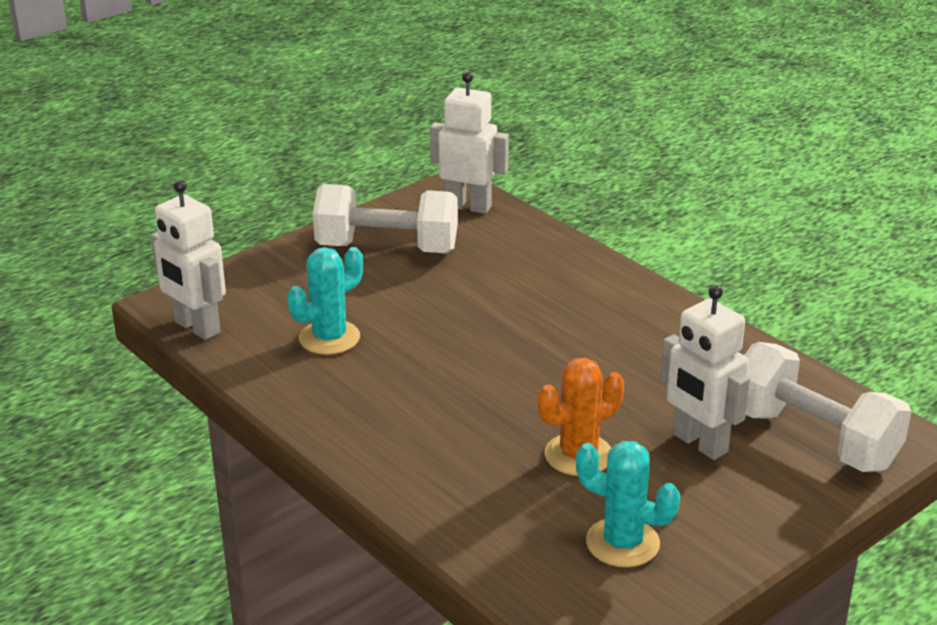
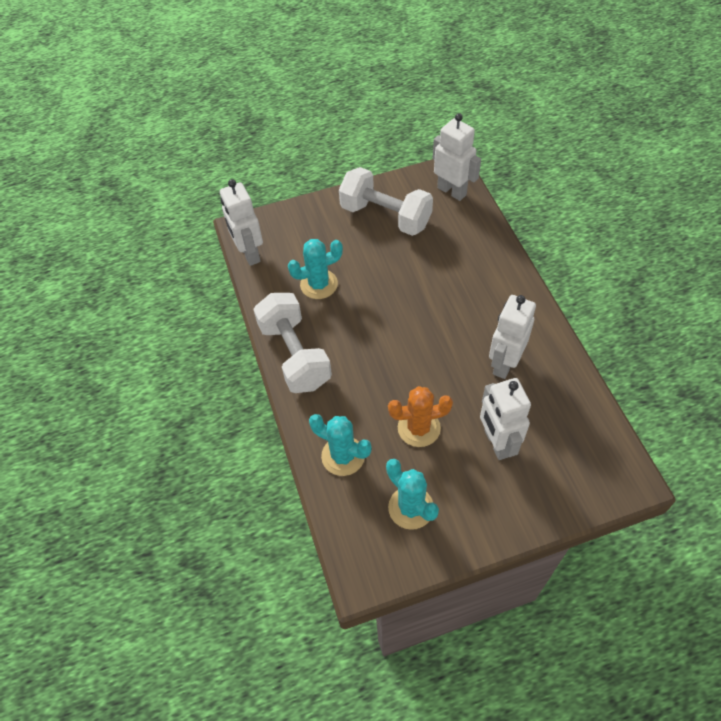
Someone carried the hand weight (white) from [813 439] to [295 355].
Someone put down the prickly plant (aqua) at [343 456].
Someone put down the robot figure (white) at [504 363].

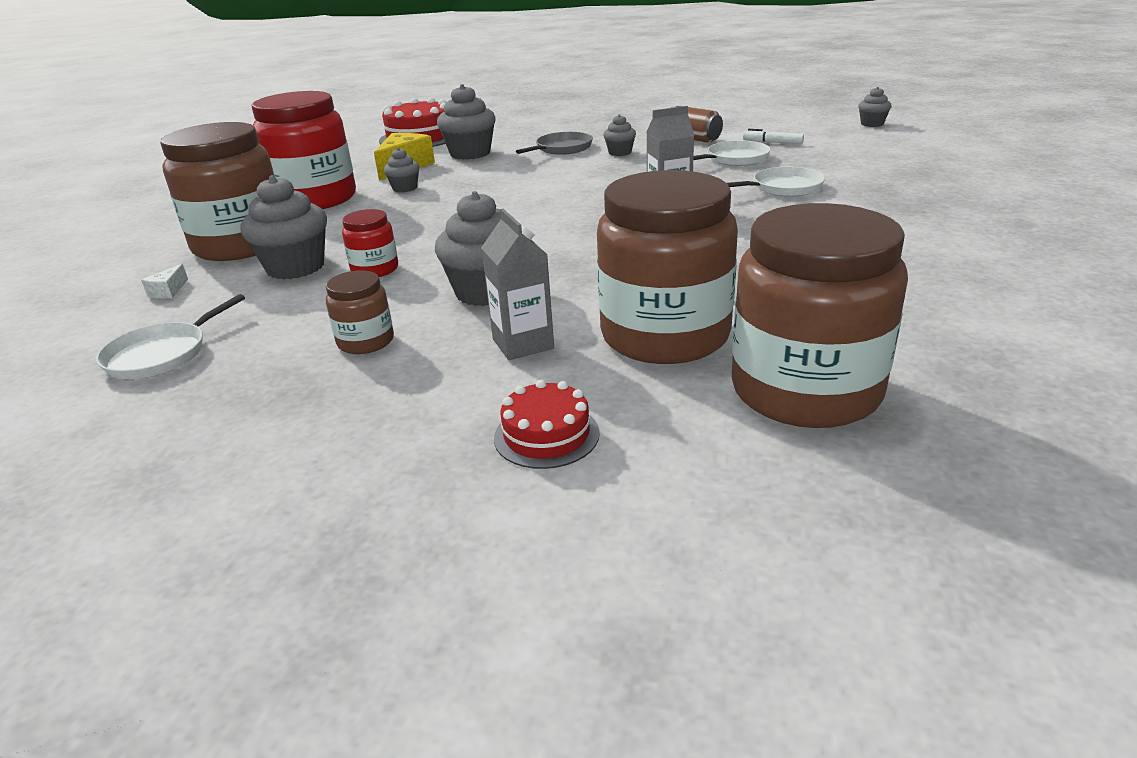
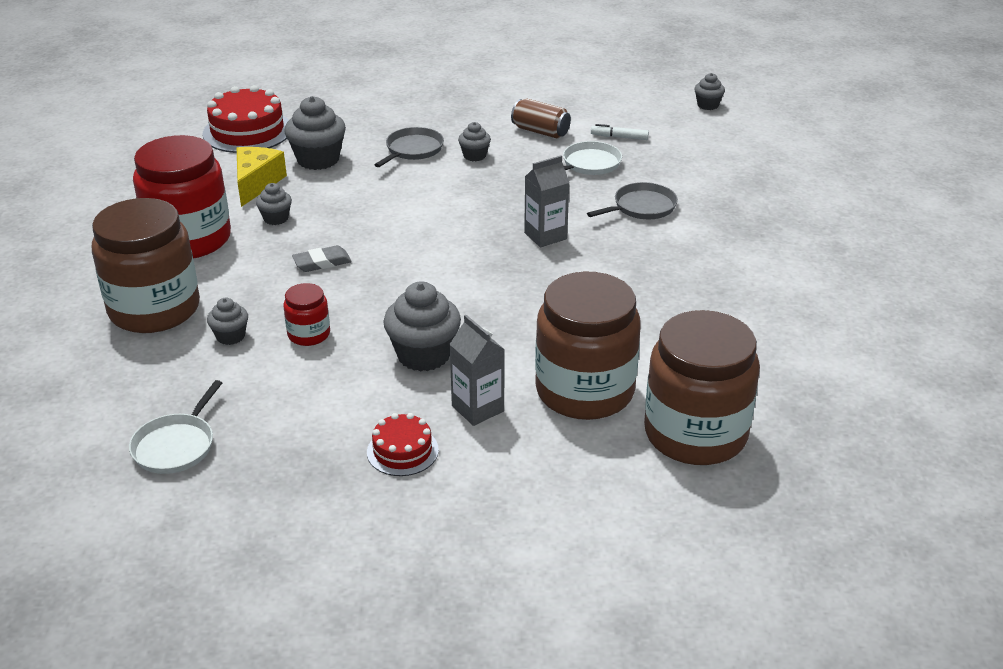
Someone scaled the fairy cake (grey) at [295 267] by 0.54.
Someone put down the eraser (grey) at [322 262].
Someone carried the gateau (crimson) from [546 435] to [402 451].
Someone repainted the pan (white) at [783 188], which became the pan (grey) at [641 207].
Someone took away the piece of cheese (white) at [168 291].
Someone took away the preserve jar (brown) at [366 341].

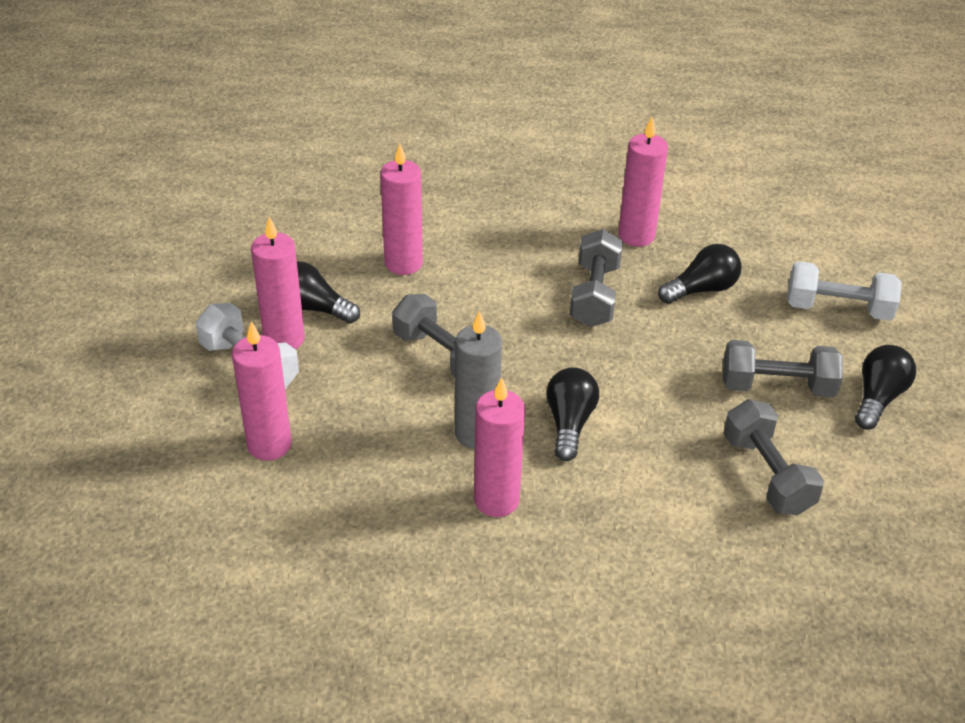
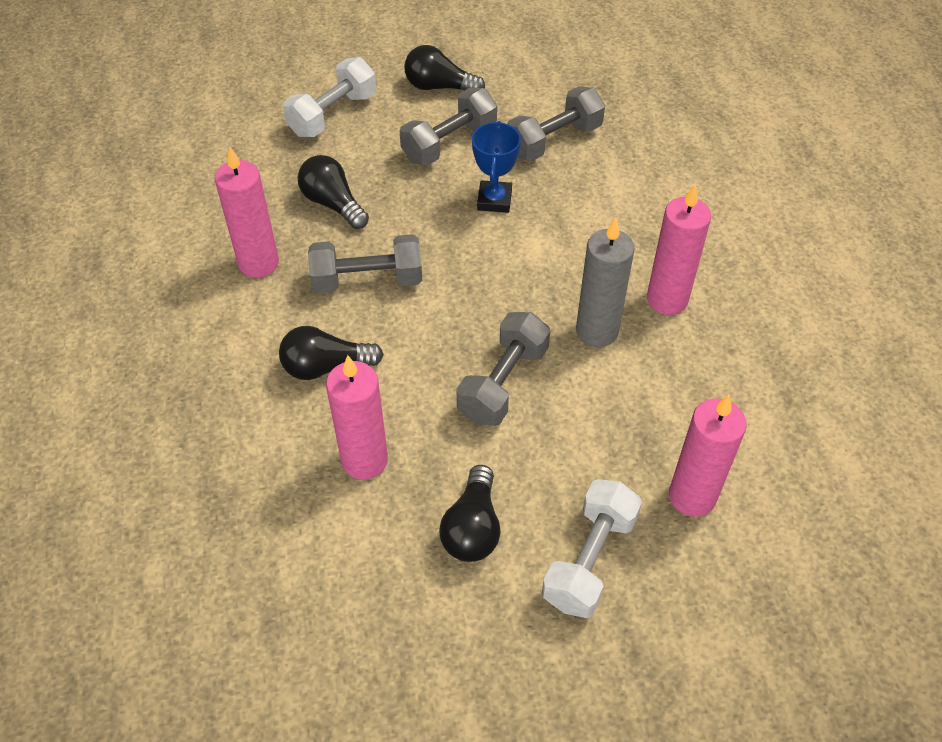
Someone carried the lightbulb (jet-black) from [569 423] to [326 366].
Someone rotated the hand weight (white) at [838 308] by 45 degrees clockwise.
Someone rotated the hand weight (grey) at [777 386] by 60 degrees clockwise.
Someone put down the prize cup (cobalt) at [494 200].
Someone took away the wax candle (pink) at [284 339].

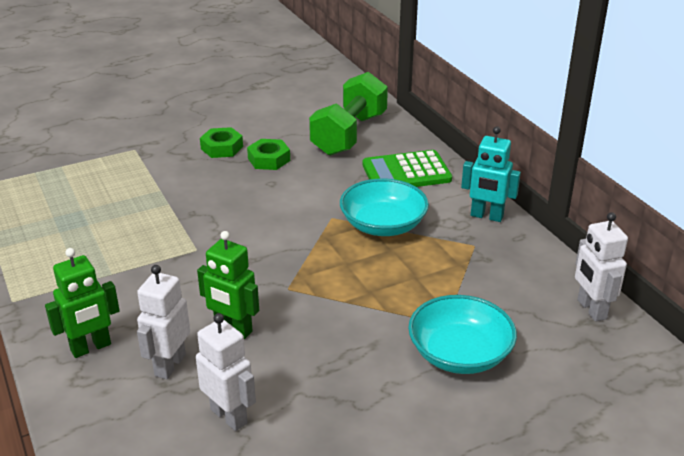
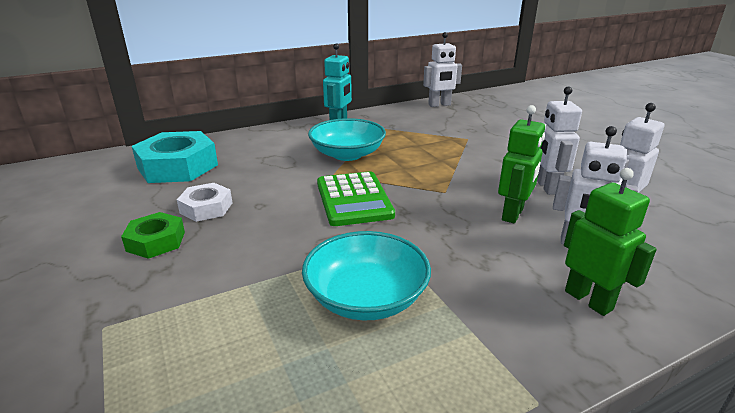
Someone swapped the hand weight (emerald) at [349 134] for the hexagon nut (aqua) at [178 166].
Someone repainted the hexagon nut (emerald) at [269 159], which became the hexagon nut (white) at [206 208].
Someone carried the serving bowl (aqua) from [459 354] to [366 297].
Someone carried the calculator (emerald) from [406 172] to [354 199].
Someone put down the robot figure (white) at [546 187].

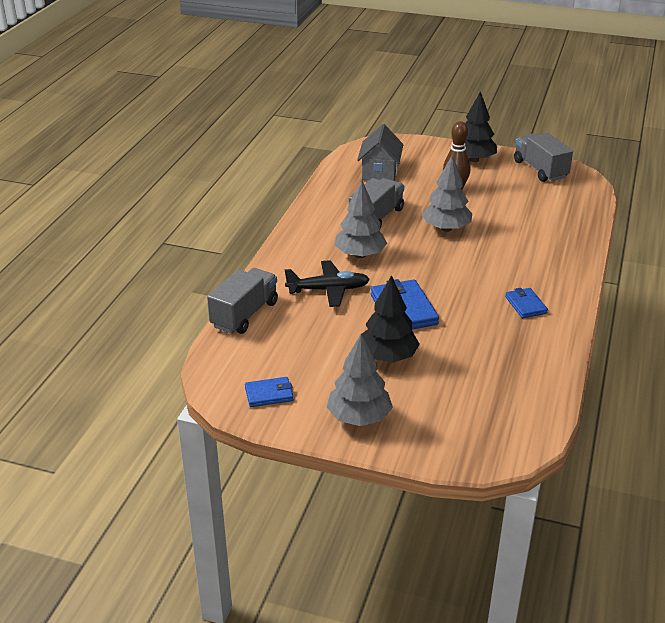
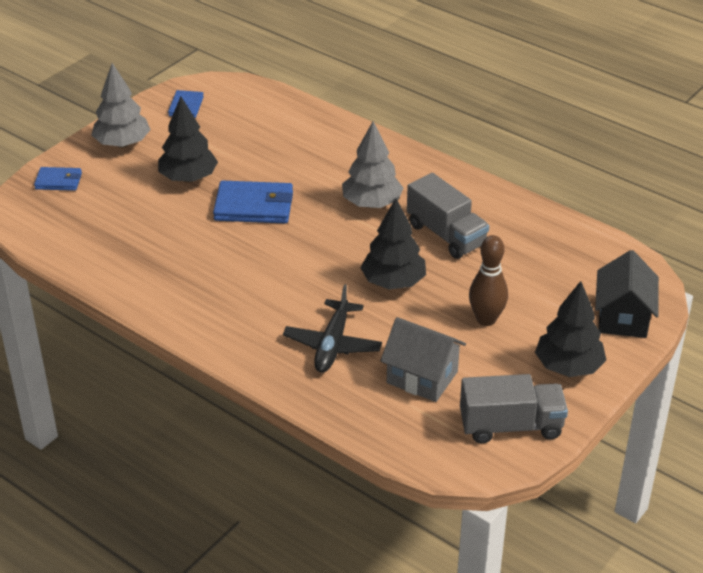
Someone carried the wallet (cobalt) from [525 305] to [58 181].
Someone carried the toy plane (jet-black) from [328 290] to [332 345].
Someone repainted the fir tree (grey) at [446 228], which became the fir tree (jet-black) at [393 282].
Someone carried the cottage (grey) from [380 172] to [422 377].
Someone put down the cottage (jet-black) at [622 318].
Someone took away the toy truck (grey) at [244 314].

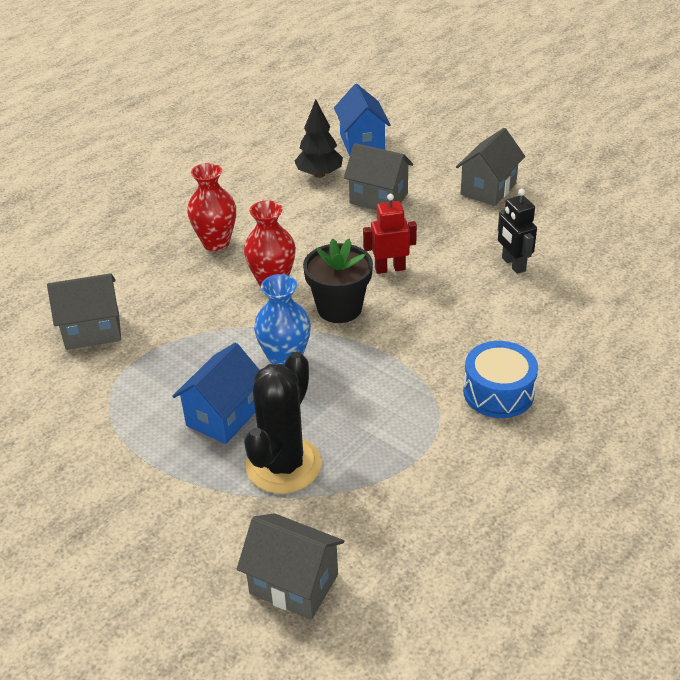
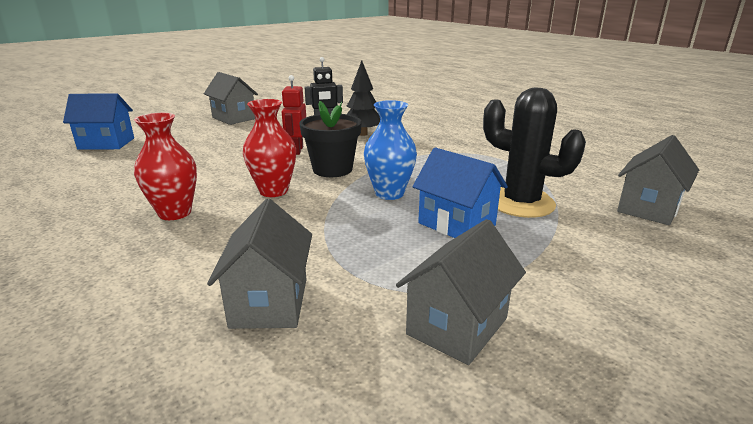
Someone carried the fir tree (jet-black) from [319 174] to [362 134].
Someone carried the cottage (grey) from [378 198] to [457 326].
Someone took away the drum (cobalt) at [498 392].

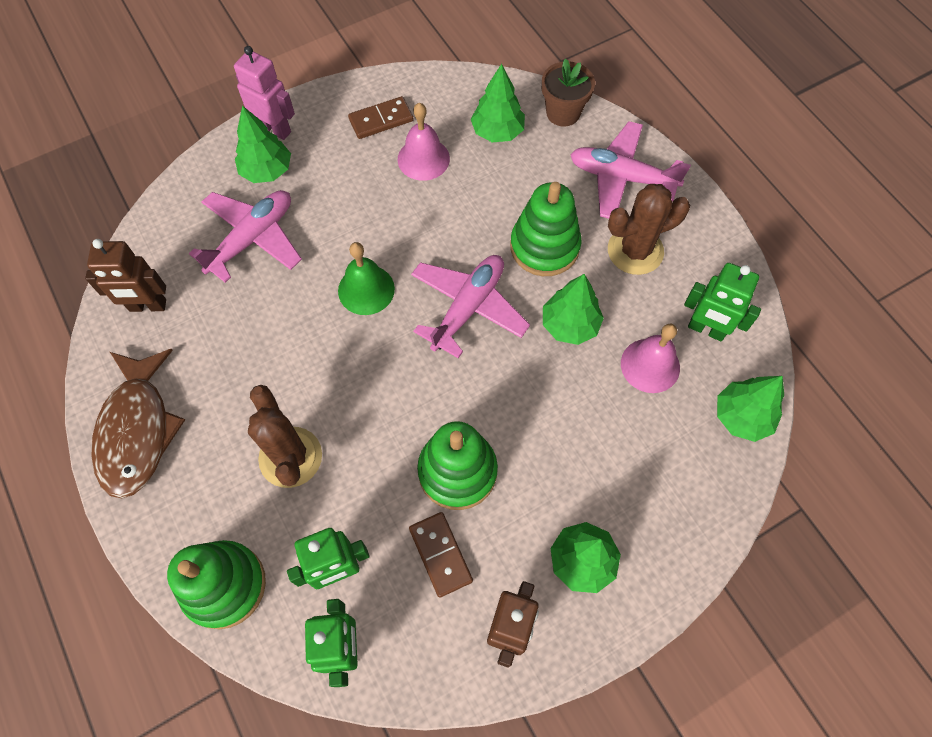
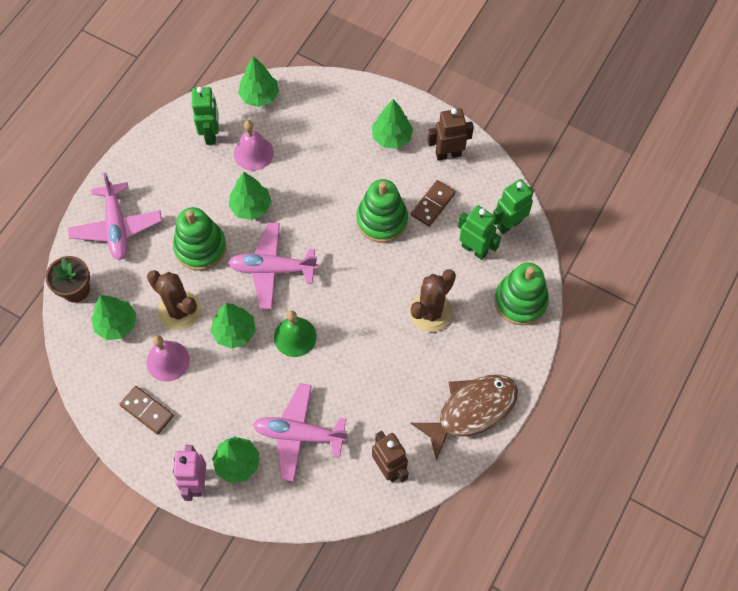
Someone carried the prickly plant (brown) from [635 251] to [179 310].
Someone put down the fir tree (emerald) at [234 332].

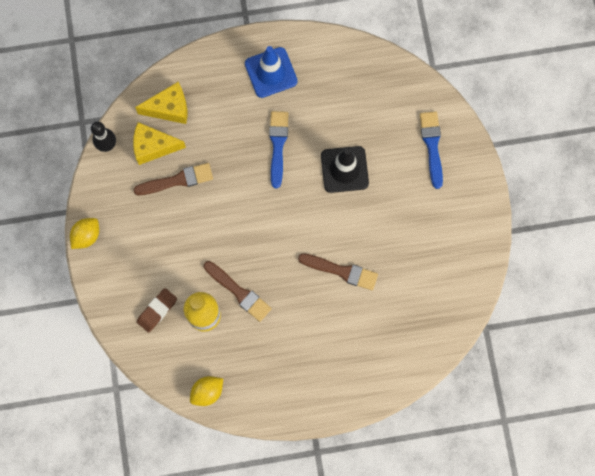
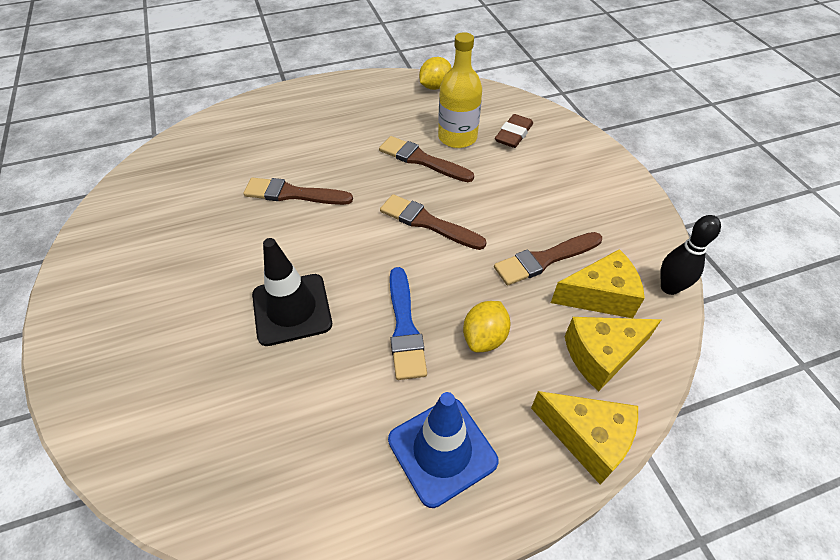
Someone put down the brush (brown) at [427 222].
Someone carried the toy lemon (yellow) from [87 236] to [484 337].
Someone put down the piece of cheese (yellow) at [587 438].
Someone took away the brush (cobalt) at [432 145].

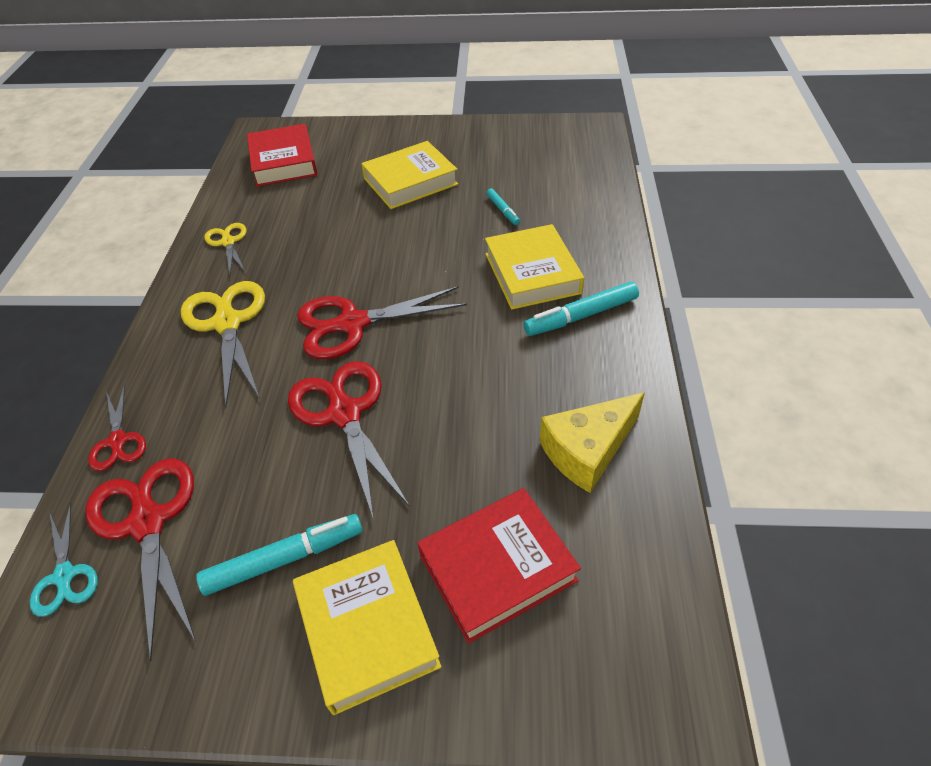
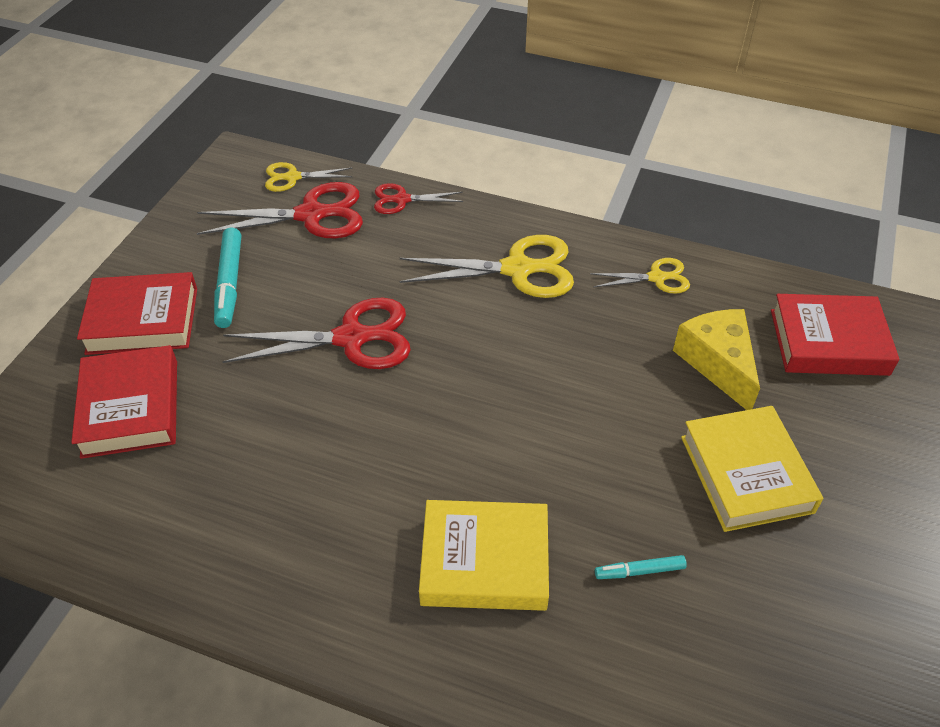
Someone repainted the book (yellow) at [367 628], which became the book (crimson) at [143 320].
Someone repainted the pair of scissors (aqua) at [64 576], which became the pair of scissors (yellow) at [293 177].
Someone carried the piece of cheese (yellow) from [587 450] to [718 363].
Someone took away the pair of scissors (crimson) at [353 323].
Someone took away the marker pen (aqua) at [581 316].

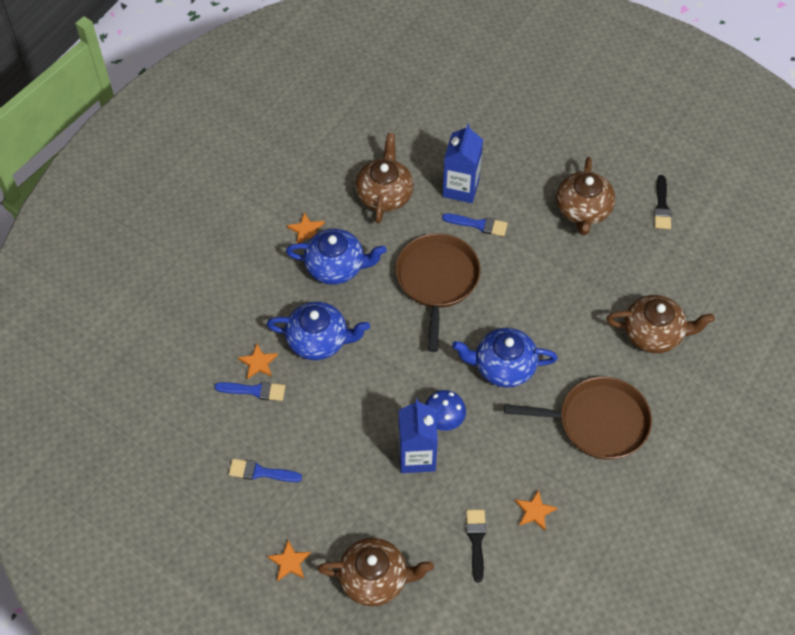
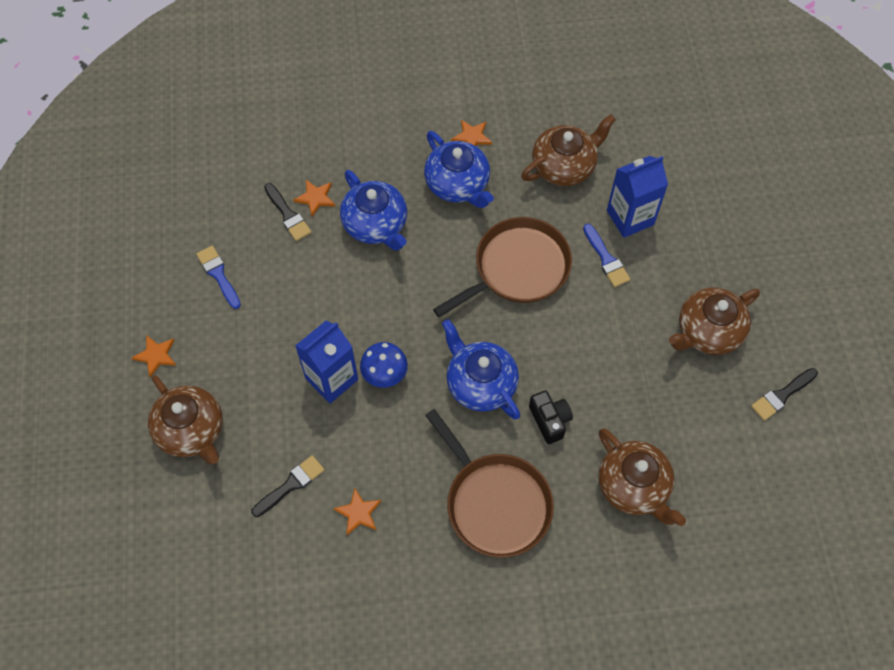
Someone repainted the brush (cobalt) at [254 391], which became the brush (jet-black) at [288 215].
Someone put down the photo camera (jet-black) at [550 420].

